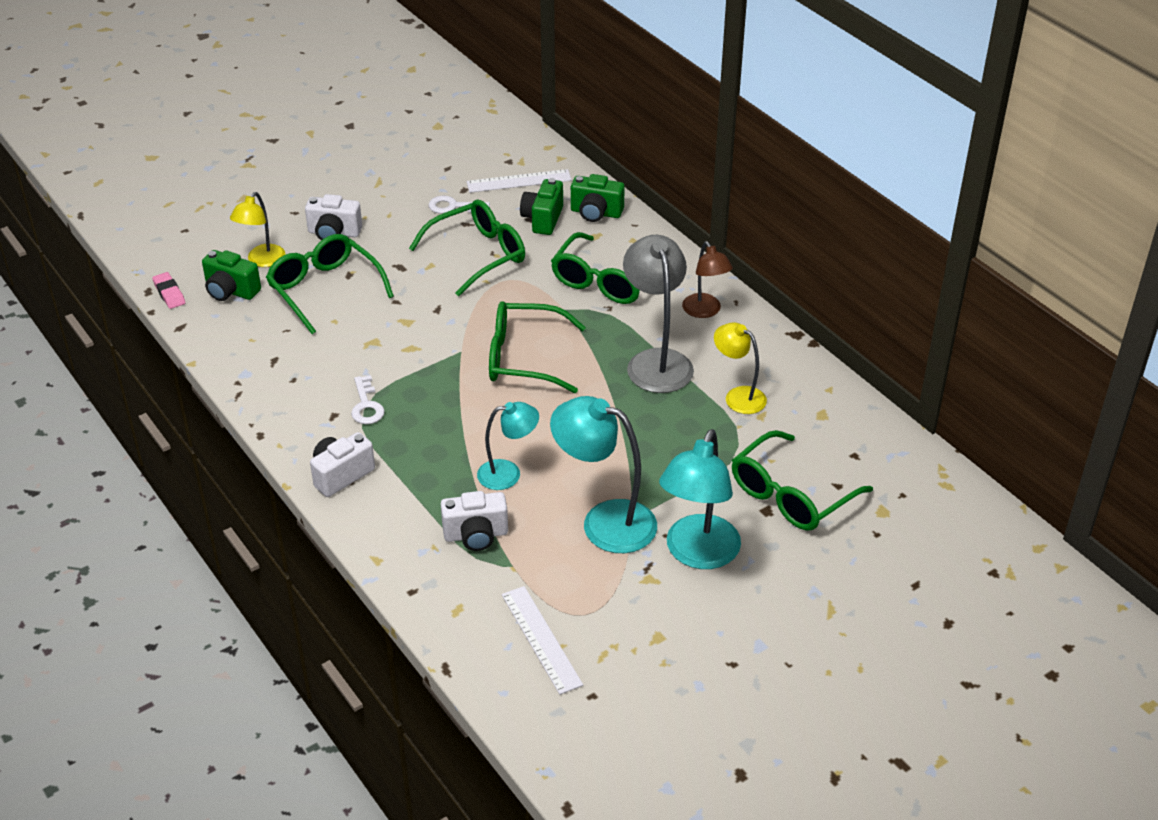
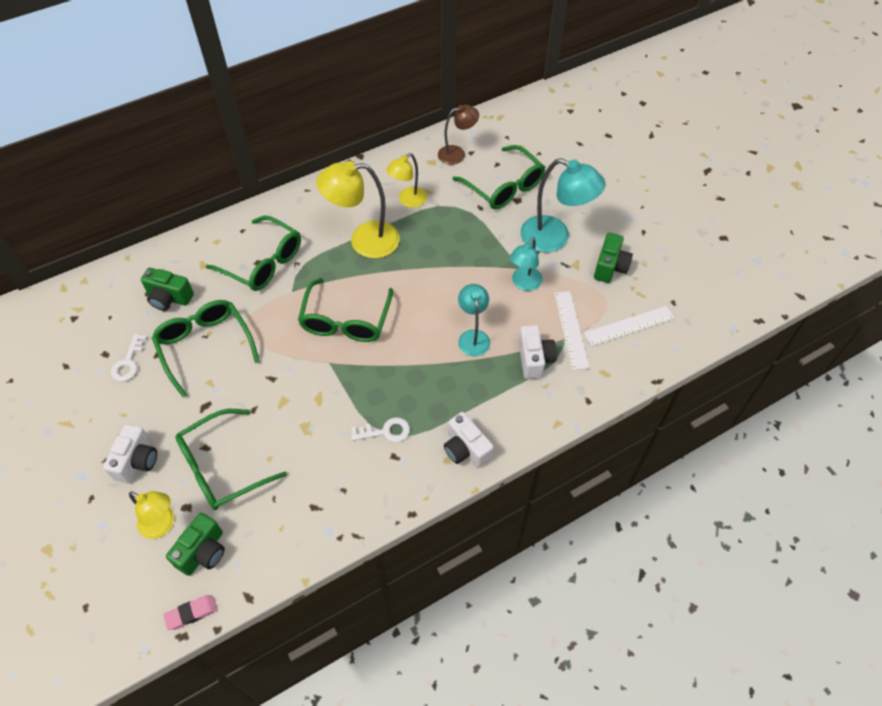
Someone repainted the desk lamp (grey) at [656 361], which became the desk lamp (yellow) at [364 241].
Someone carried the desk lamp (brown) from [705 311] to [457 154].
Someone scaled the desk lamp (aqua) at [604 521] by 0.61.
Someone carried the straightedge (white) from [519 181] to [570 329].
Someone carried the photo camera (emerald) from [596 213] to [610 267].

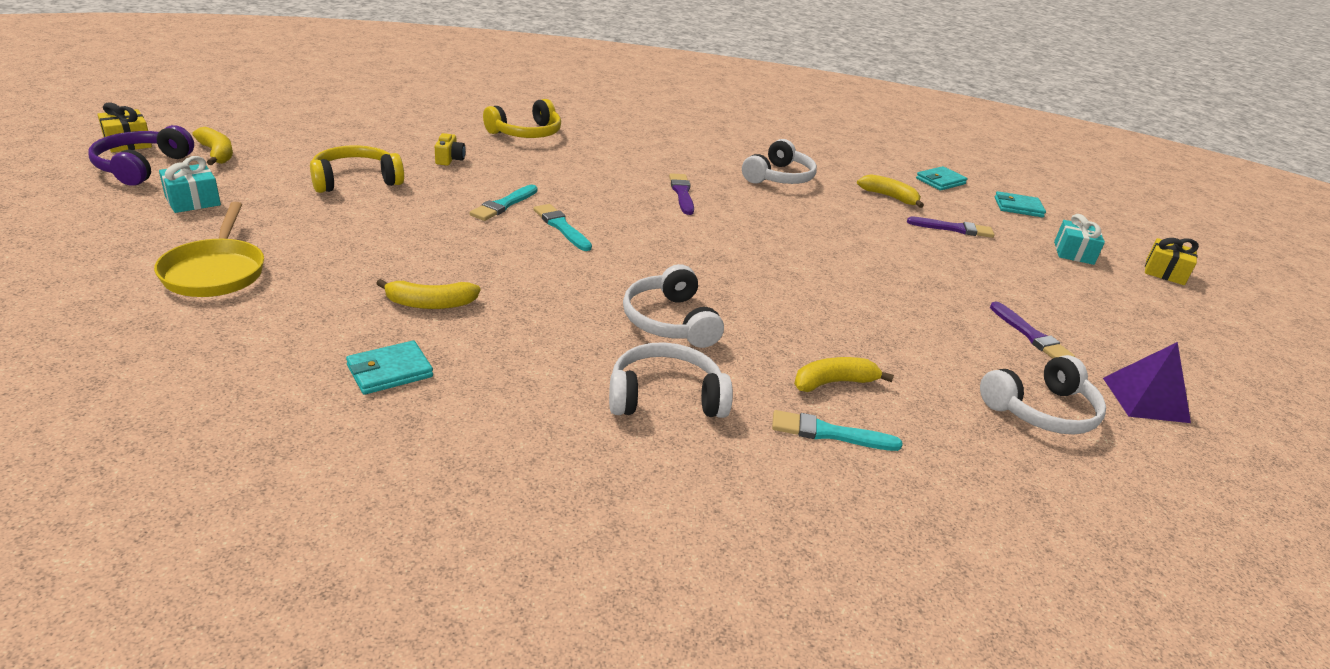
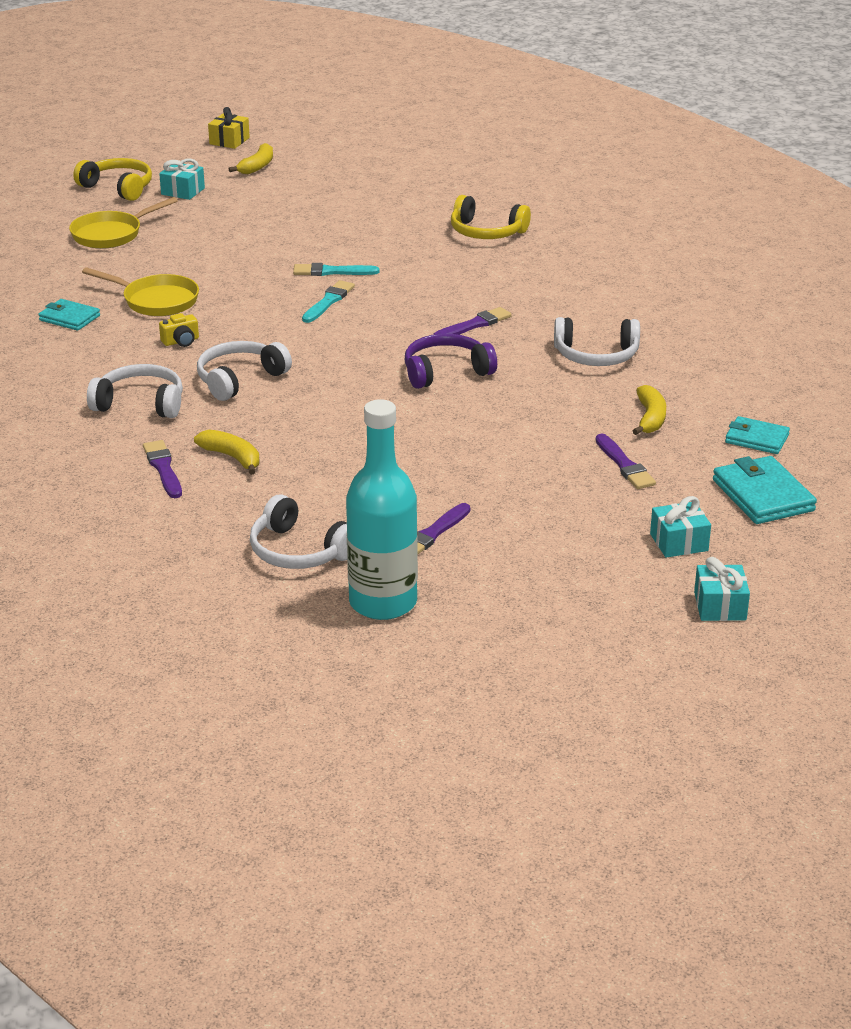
Someone carried the headset (yellow) from [356 180] to [118 188].
Someone swapped the banana (yellow) at [430 304] for the pan (yellow) at [156 301].
Someone rotated the headset (white) at [665 397] by 45 degrees counterclockwise.
Someone repainted the brush (aqua) at [830 433], which became the brush (purple) at [163 468].
Someone carried the photo camera (yellow) from [449 159] to [181 341].
Someone swapped the pyramid (purple) at [1145 400] for the flask (aqua) at [383 602].
Someone carried the headset (purple) from [141 167] to [445 372].
Someone repainted the present (yellow) at [1164 272], which became the present (aqua) at [720 606].
Someone scaled the wallet (aqua) at [1018 207] by 1.54.

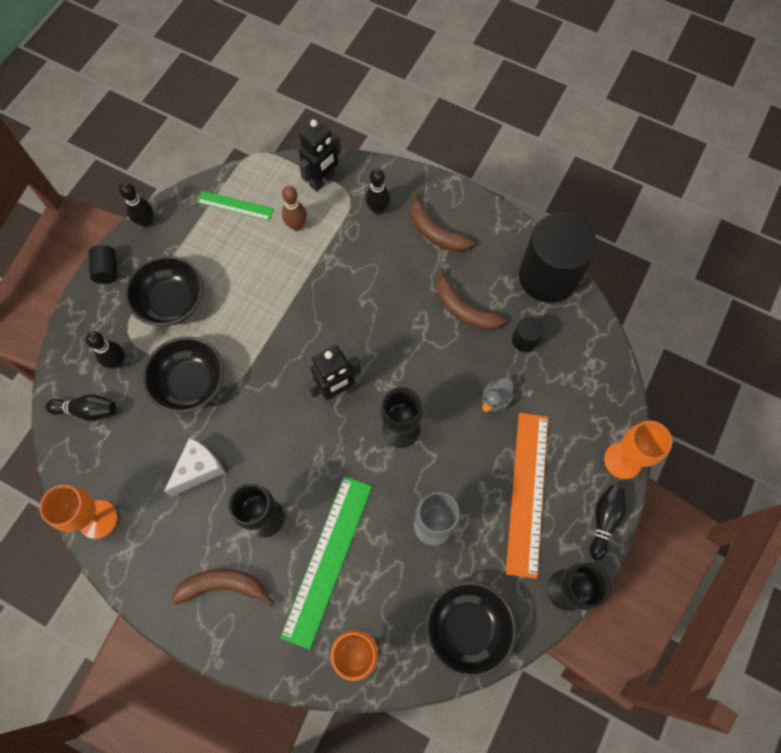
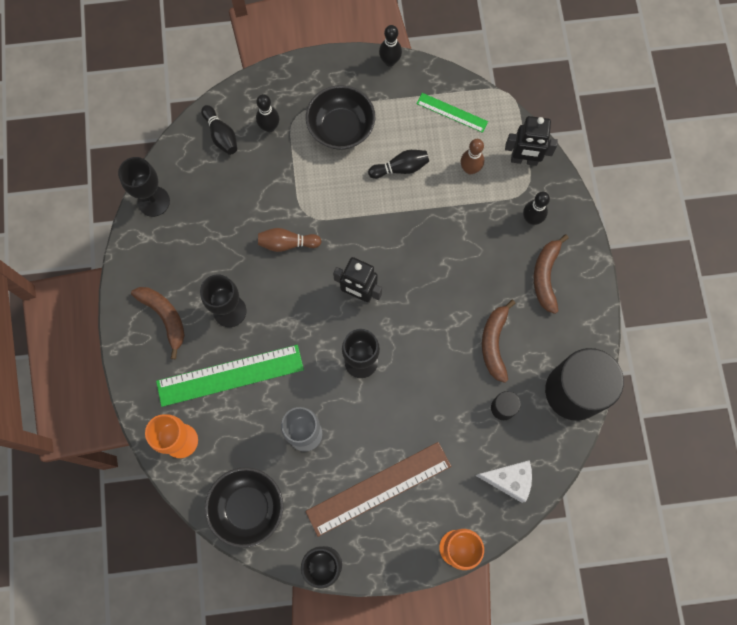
Someone repainted the goblet (bright orange) at [98 519], which became the goblet (jet-black) at [153 201].
Someone put down the tenpin (brown) at [287 243].
Someone repainted the straightedge (bright orange) at [527 492], which became the straightedge (brown) at [378 488].
Someone carried the tenpin (jet-black) from [604 521] to [400 168].
Someone rotated the straightedge (emerald) at [235 206] by 45 degrees counterclockwise.
Someone carried the piece of cheese (white) from [199 469] to [509 480].
Someone took away the cylinder (jet-black) at [107 270].
Someone took away the serving bowl (jet-black) at [191 383].
Someone took away the duck (grey) at [495 399].

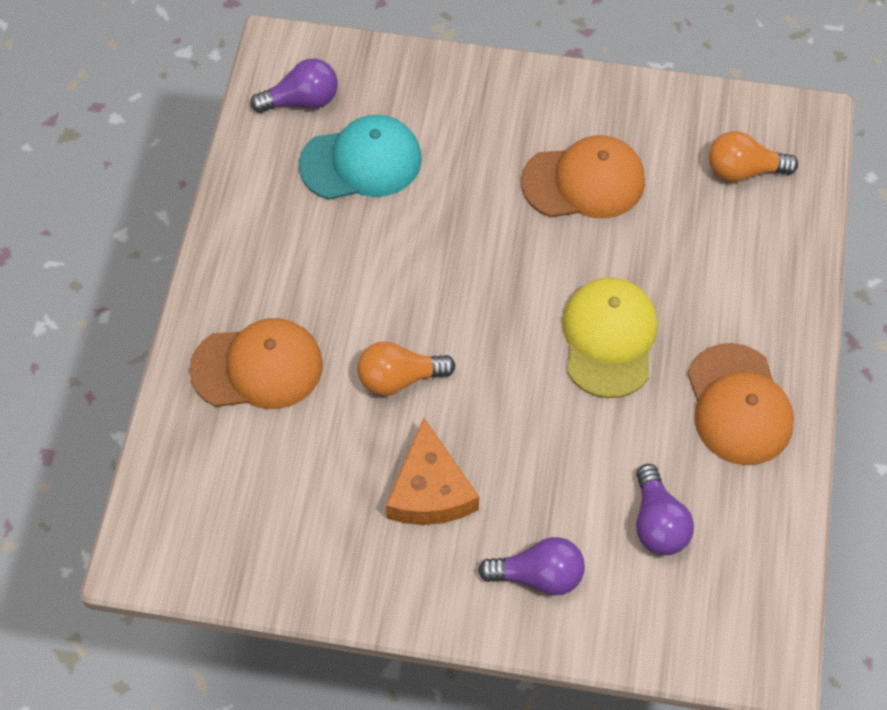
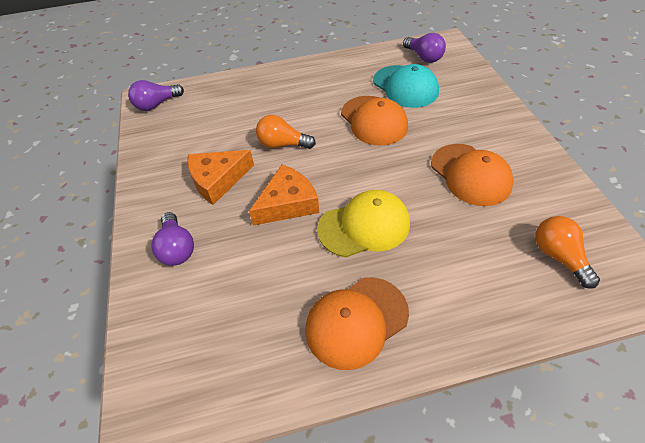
Someone carried the lightbulb (purple) from [657 522] to [157 104].
Someone put down the piece of cheese (bright orange) at [288 203].
Someone rotated the lightbulb (bright orange) at [399 378] by 45 degrees counterclockwise.
Someone carried the baseball cap (bright orange) from [257 367] to [373 120].

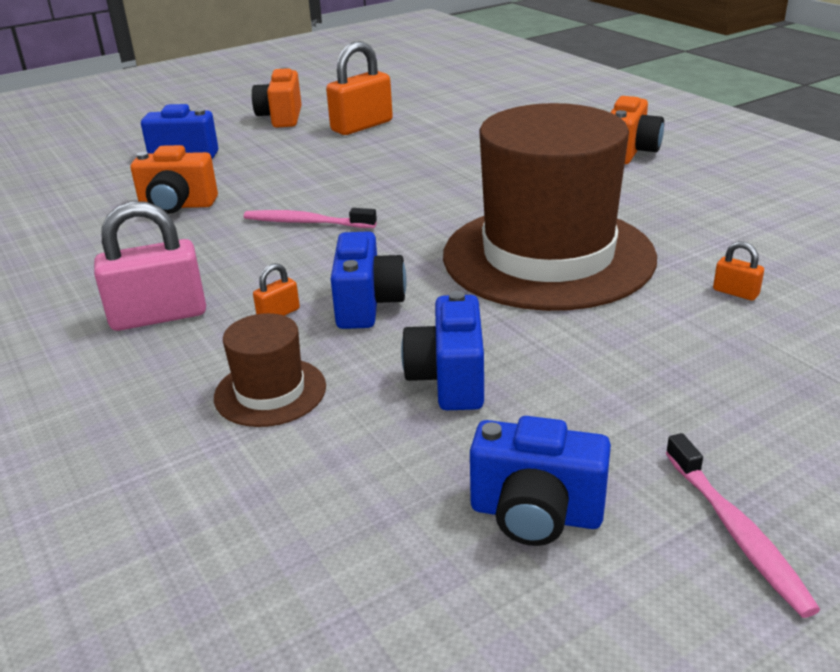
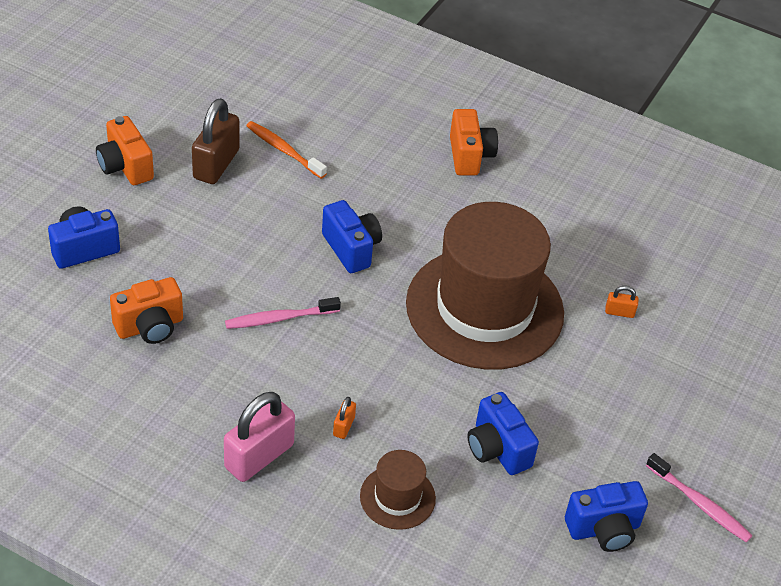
Someone repainted the lock (bright orange) at [362 126], which became the lock (brown) at [216 164].
Someone put down the toothbrush (bright orange) at [284 150].
Someone carried the photo camera (cobalt) from [367 305] to [351 249].

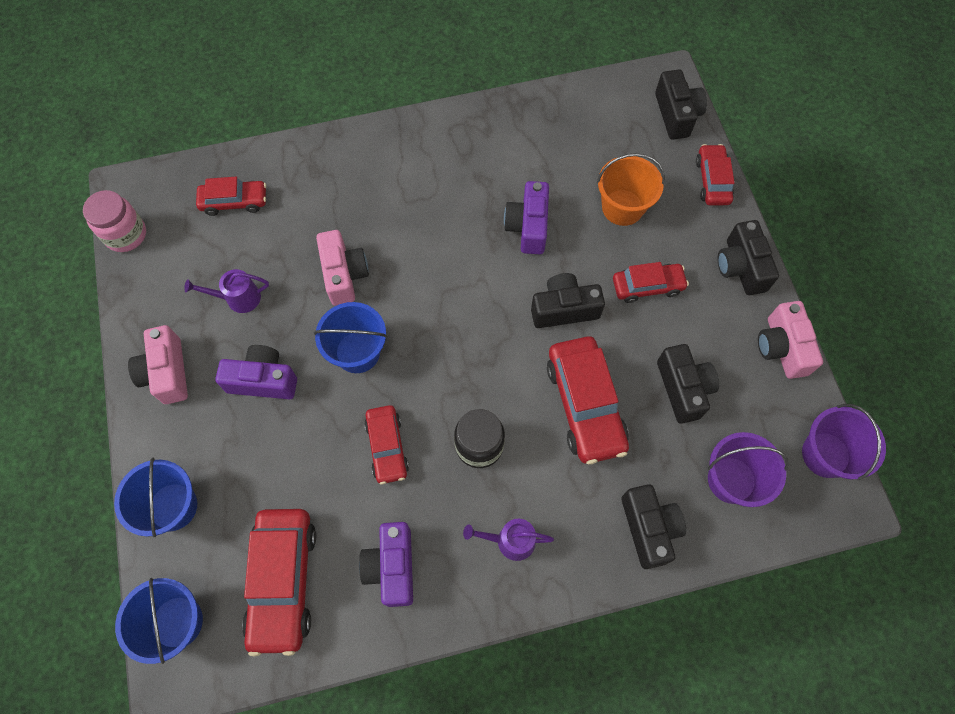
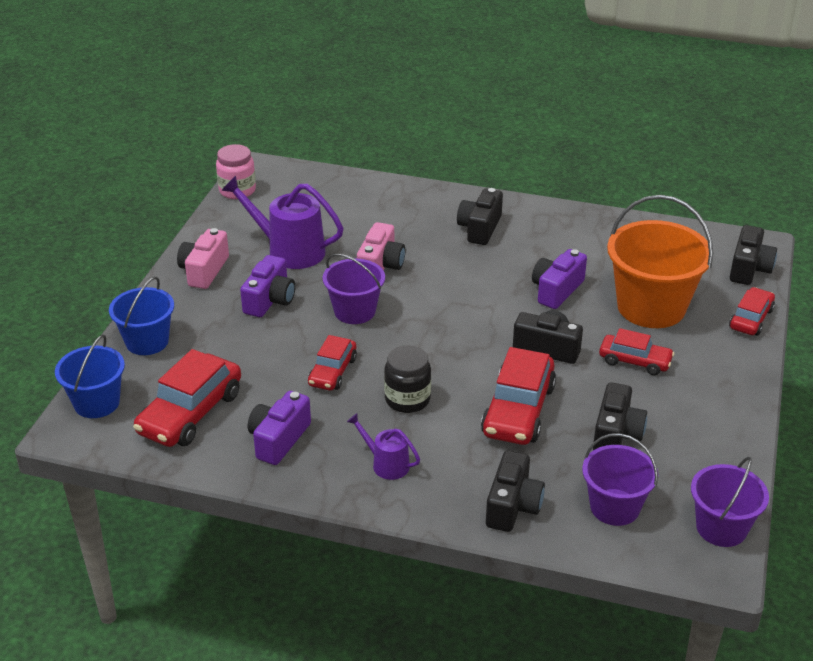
Someone scaled the watering can (purple) at [238 298] by 1.87.
Someone rotated the photo camera (purple) at [263 380] by 75 degrees clockwise.
Someone repainted the sand bucket (cobalt) at [357 352], which became the sand bucket (purple) at [355 311].
Someone carried the photo camera (jet-black) from [741 267] to [480 228].
Someone scaled the sand bucket (bright orange) at [622 207] by 1.65.
Someone took away the toy car (crimson) at [234 202].
Someone took away the photo camera (pink) at [782 347].

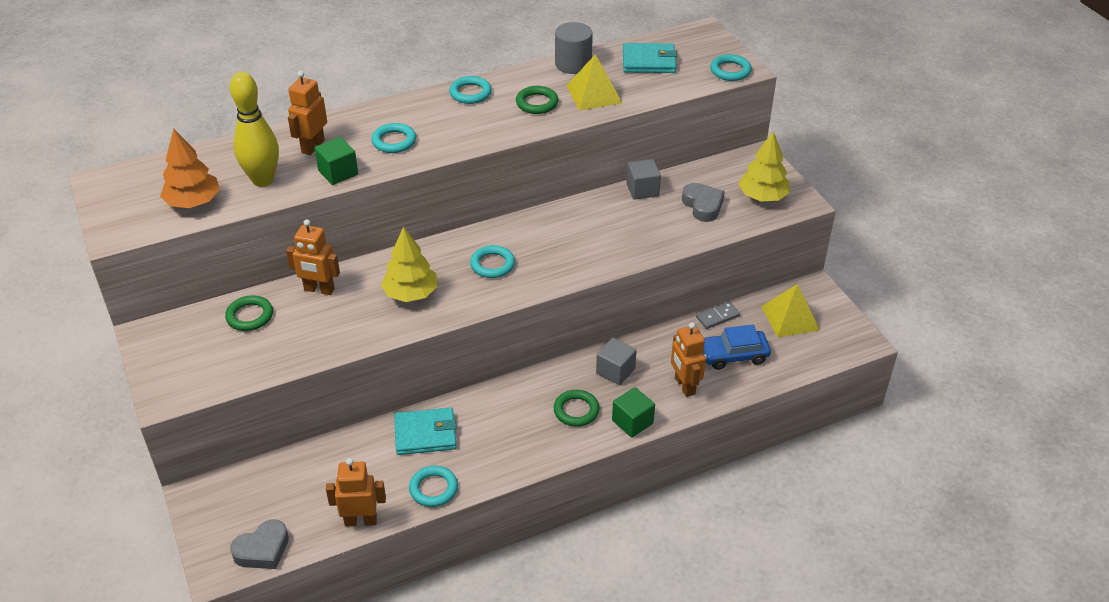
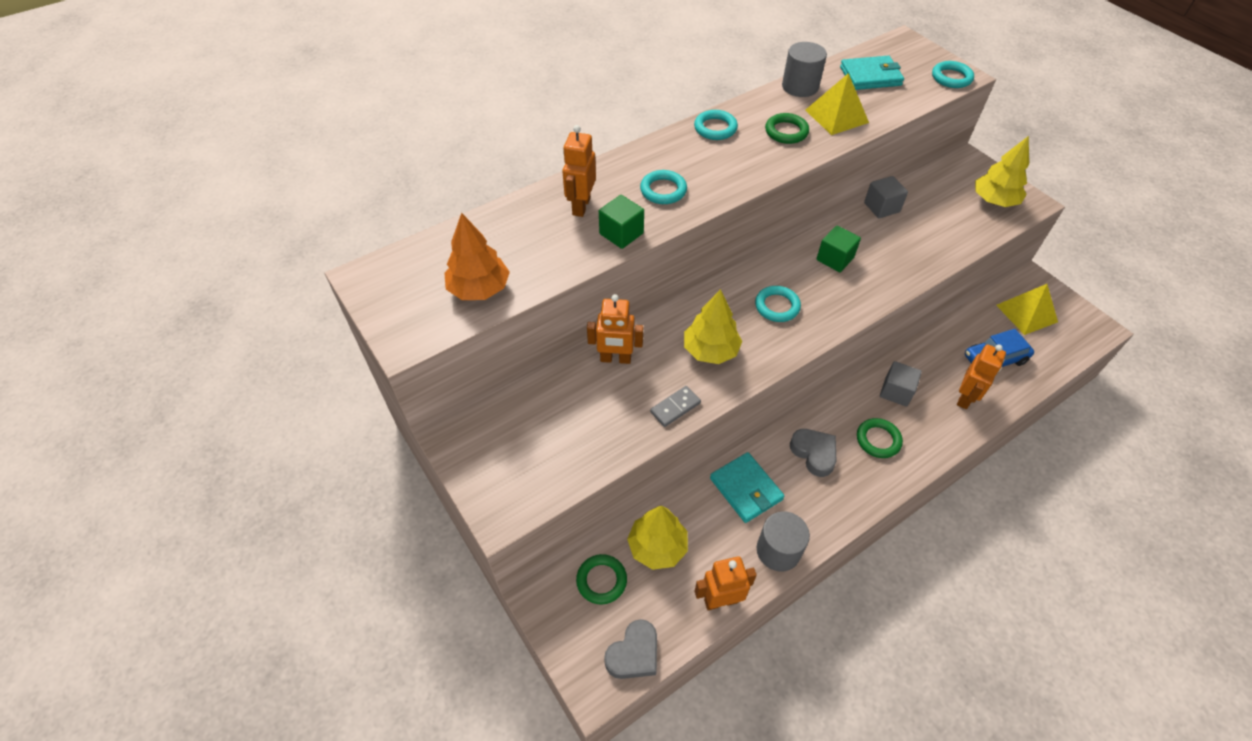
Someone carried the hoop (emerald) from [250 316] to [601 580].
Someone put down the fir tree (yellow) at [657 547].
Someone carried the domino piece (grey) from [717 317] to [675 407].
Someone rotated the wallet (aqua) at [425 434] by 75 degrees clockwise.
Someone swapped the hoop (aqua) at [433 489] for the cylinder (grey) at [778 550].
Someone carried the heart shape (grey) from [703 205] to [814 453].
Someone carried the cube (emerald) from [632 422] to [835 259].
Someone rotated the robot figure (bright orange) at [684 386] by 120 degrees counterclockwise.
Someone took away the tenpin (yellow) at [263 180].

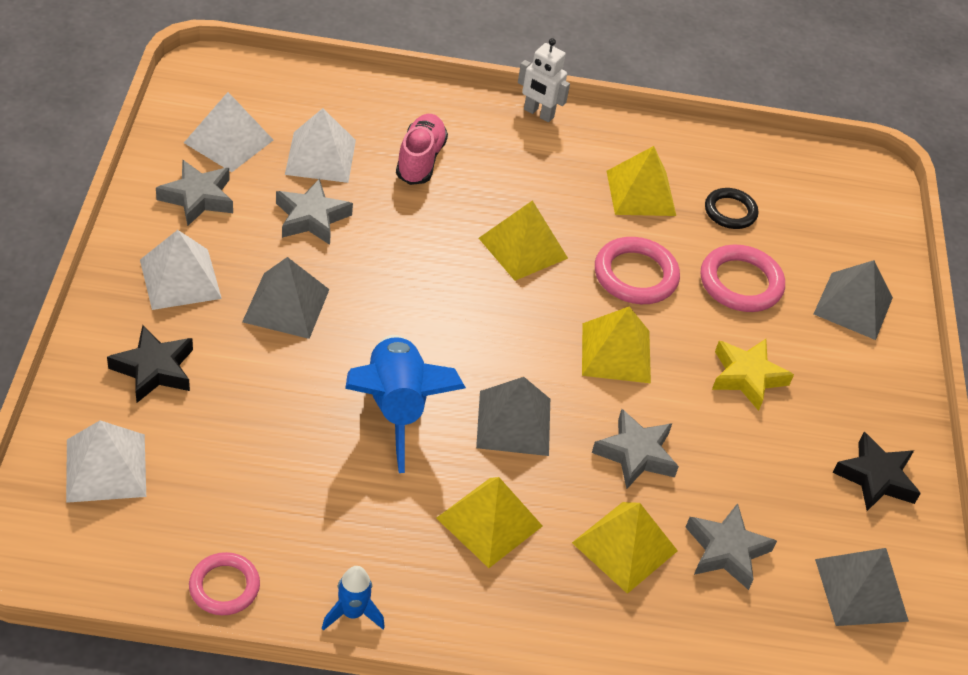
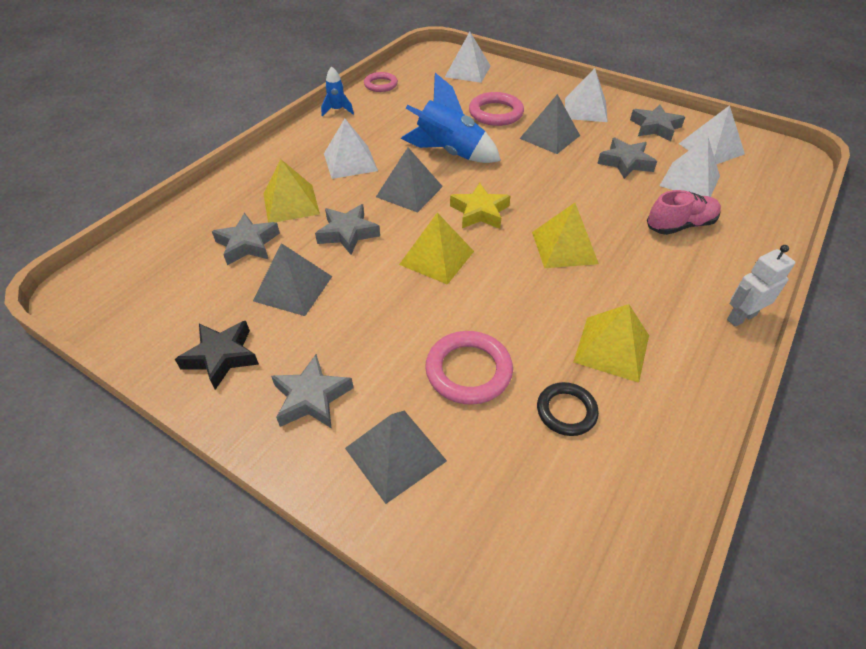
Someone carried the pyramid (grey) from [861 589] to [293 288].
Someone put down the star (grey) at [311 397].
Someone repainted the pyramid (yellow) at [489 522], which became the pyramid (white) at [350 162].
Someone carried the star (yellow) from [747 377] to [479 212].
Someone carried the hoop (pink) from [635 275] to [495 113].
Someone rotated the sneaker (pink) at [420 160] by 60 degrees counterclockwise.
Someone took away the star (jet-black) at [154 369].

